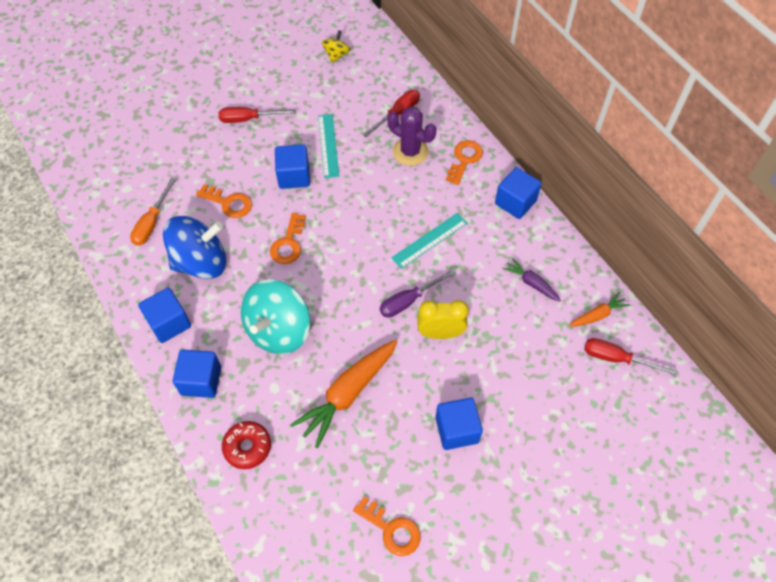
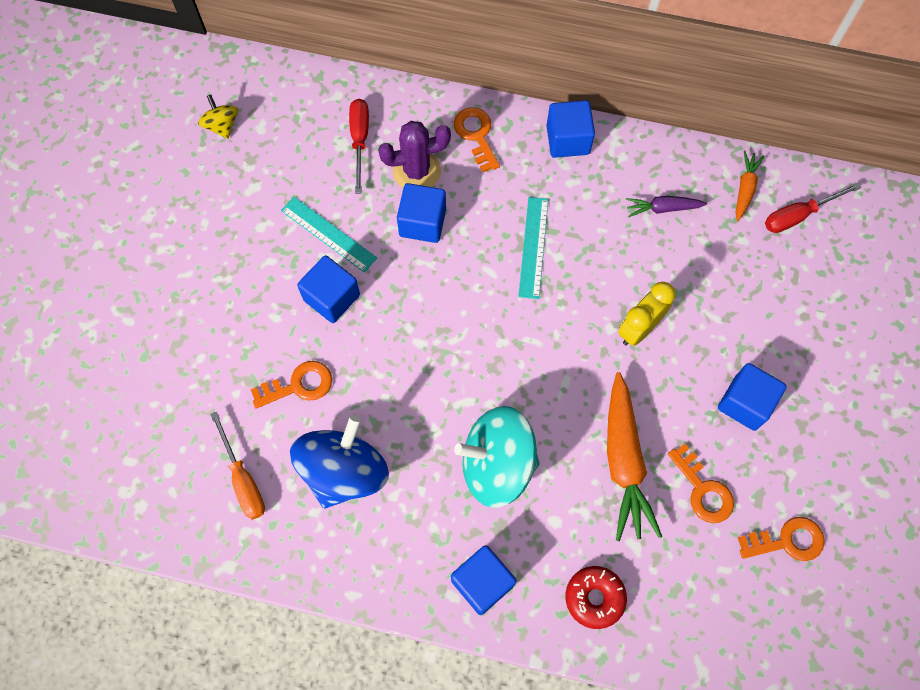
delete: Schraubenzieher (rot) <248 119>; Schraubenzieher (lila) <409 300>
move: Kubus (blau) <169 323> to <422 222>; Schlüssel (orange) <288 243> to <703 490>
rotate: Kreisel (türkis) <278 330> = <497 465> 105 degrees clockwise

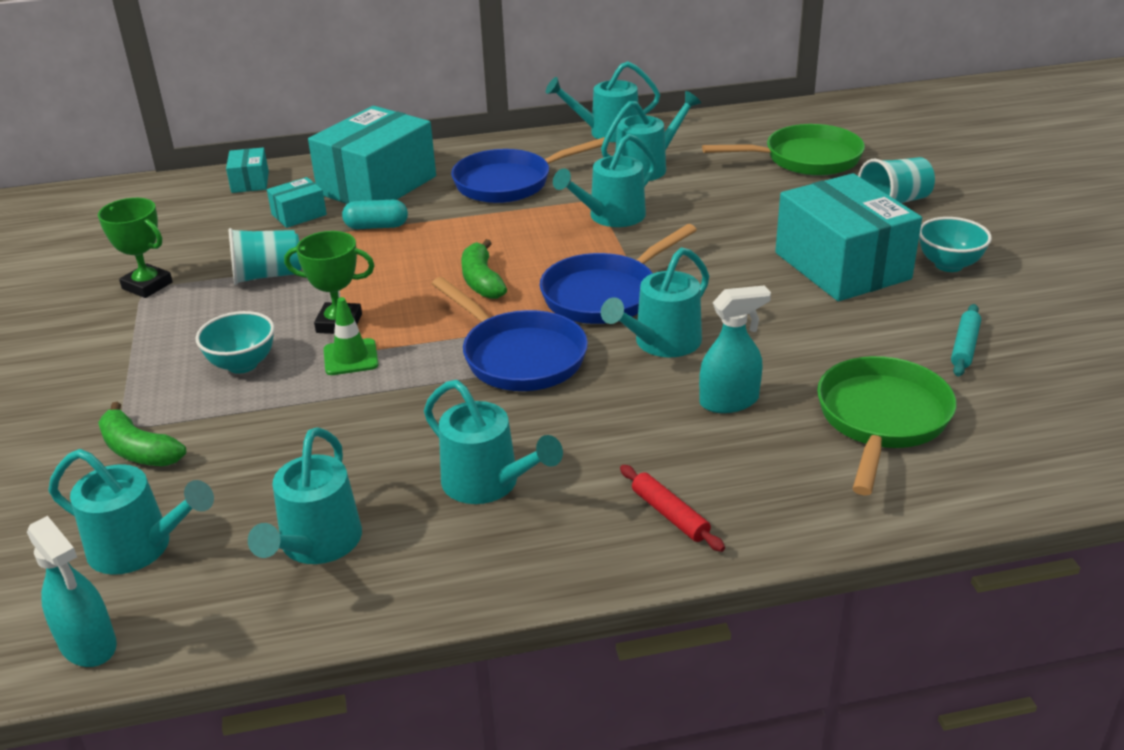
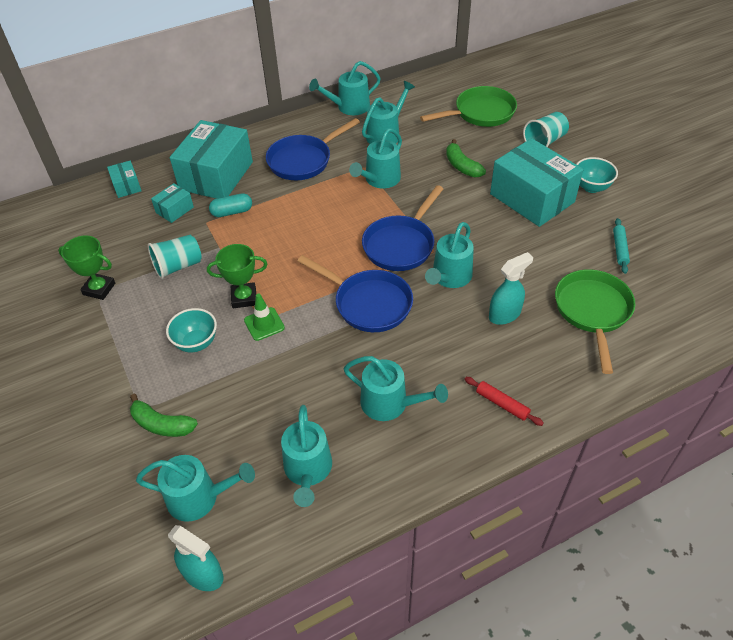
move: Banane (grün) <482 281> to <462 166>

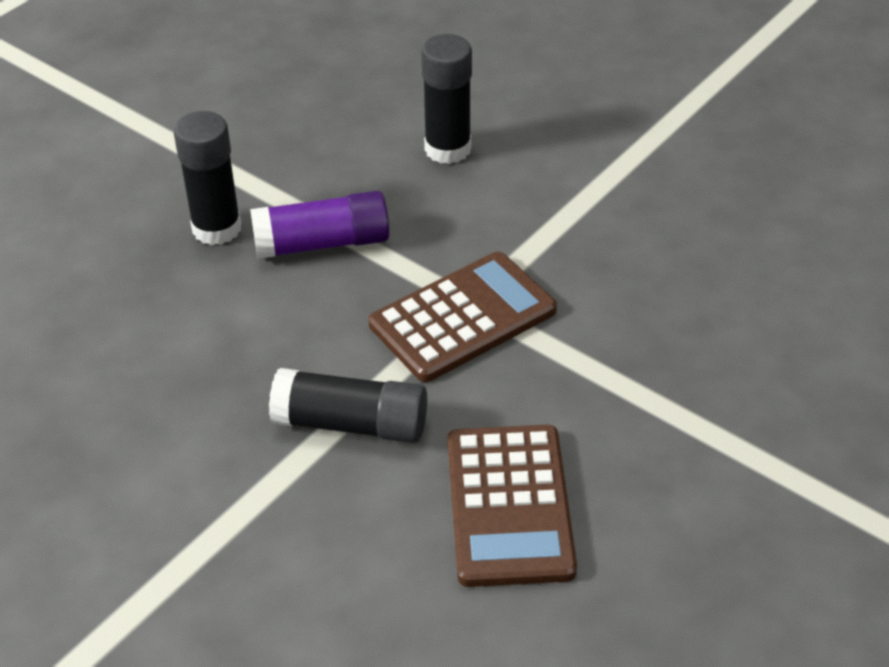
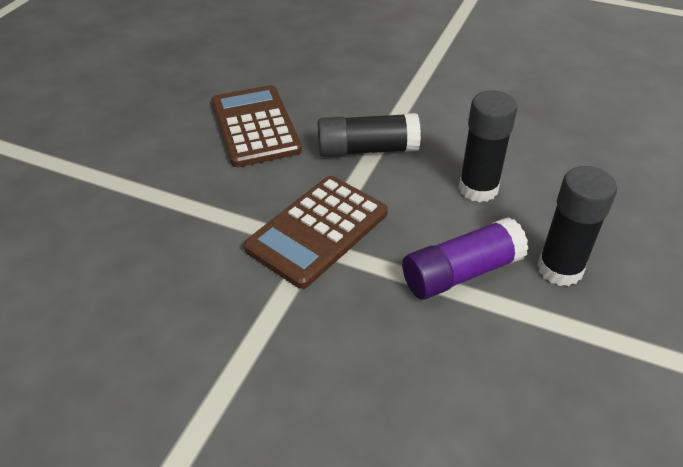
move: Klebestift (schwarz) <447 149> to <478 189>

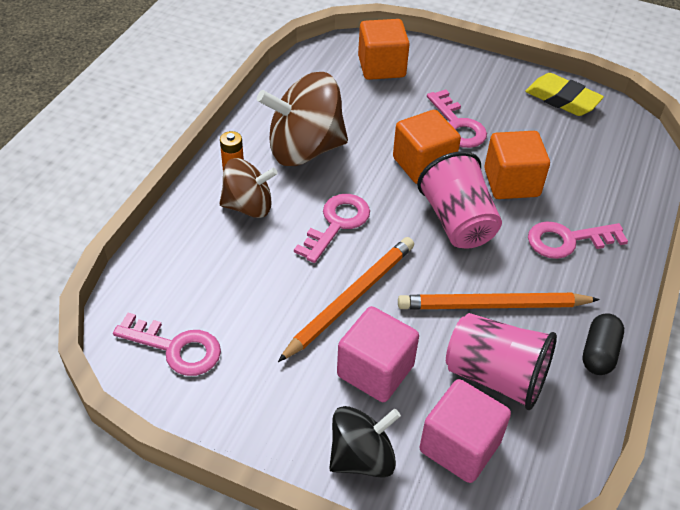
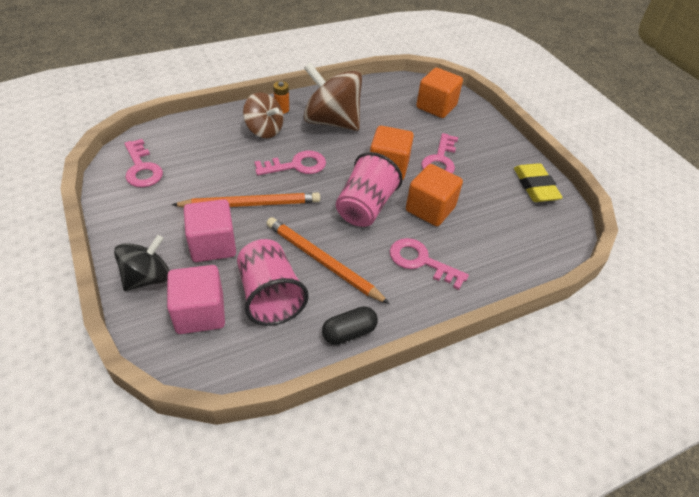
rotate: Kreisel (schwarz) <362 457> = <147 278> 60 degrees counterclockwise

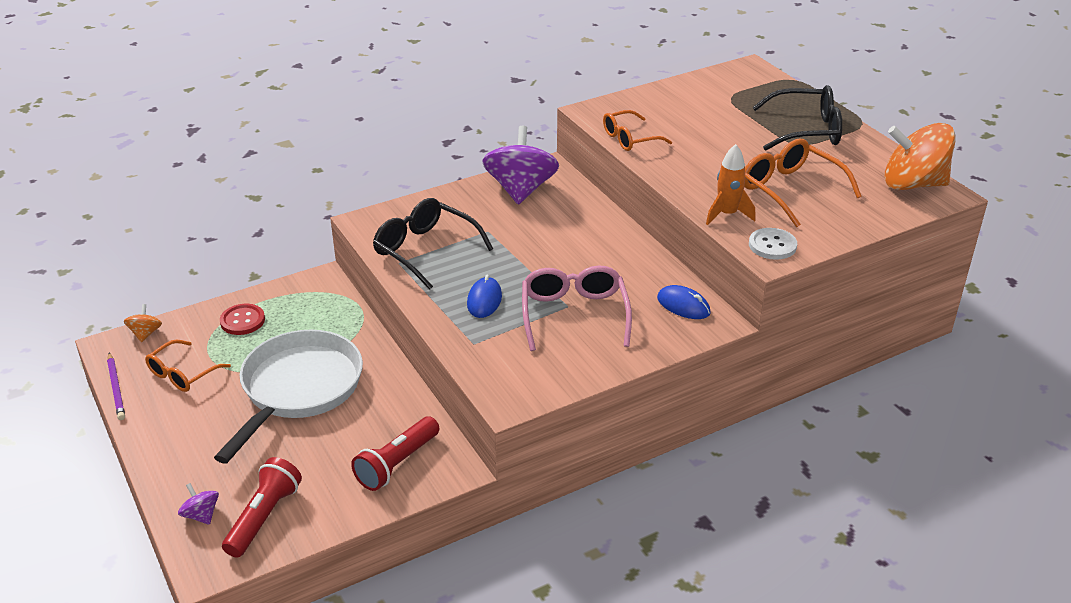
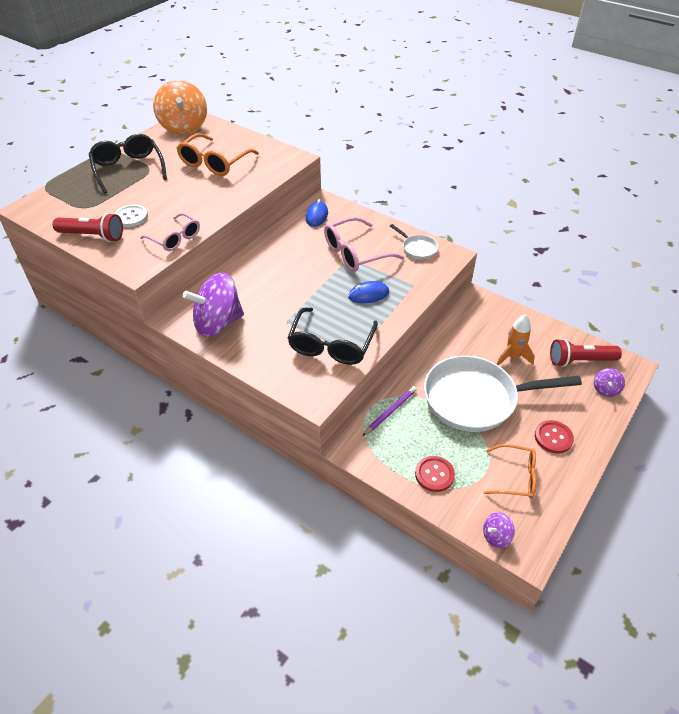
insert: Pfanne (weiß) <417 248>; Knopf (rot) <553 437>
move: Taschenlampe (rot) <397 464> to <92 236>; Knopf (weiß) <772 245> to <131 217>; Bleistift (lila) <116 388> to <390 411>; Rakete (orange) <727 214> to <513 357>
recolor: Brille (orange) <629 139> to Brille (rosa) <175 238>; Kreisel (orange) <145 333> to Kreisel (lila) <496 536>

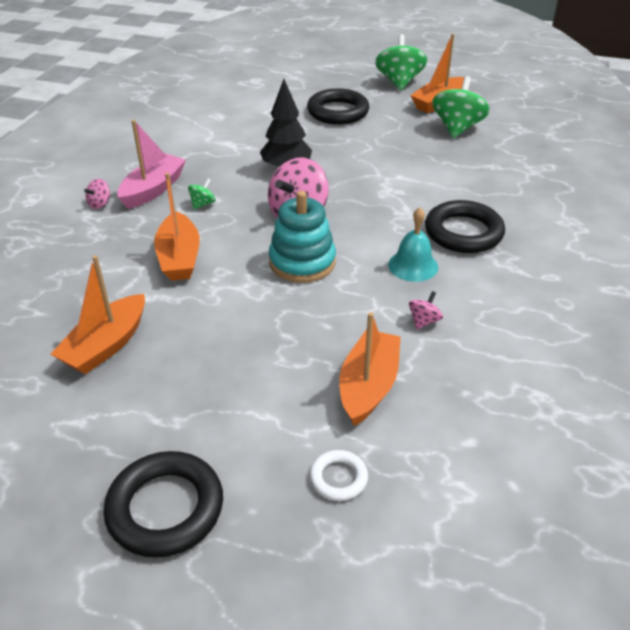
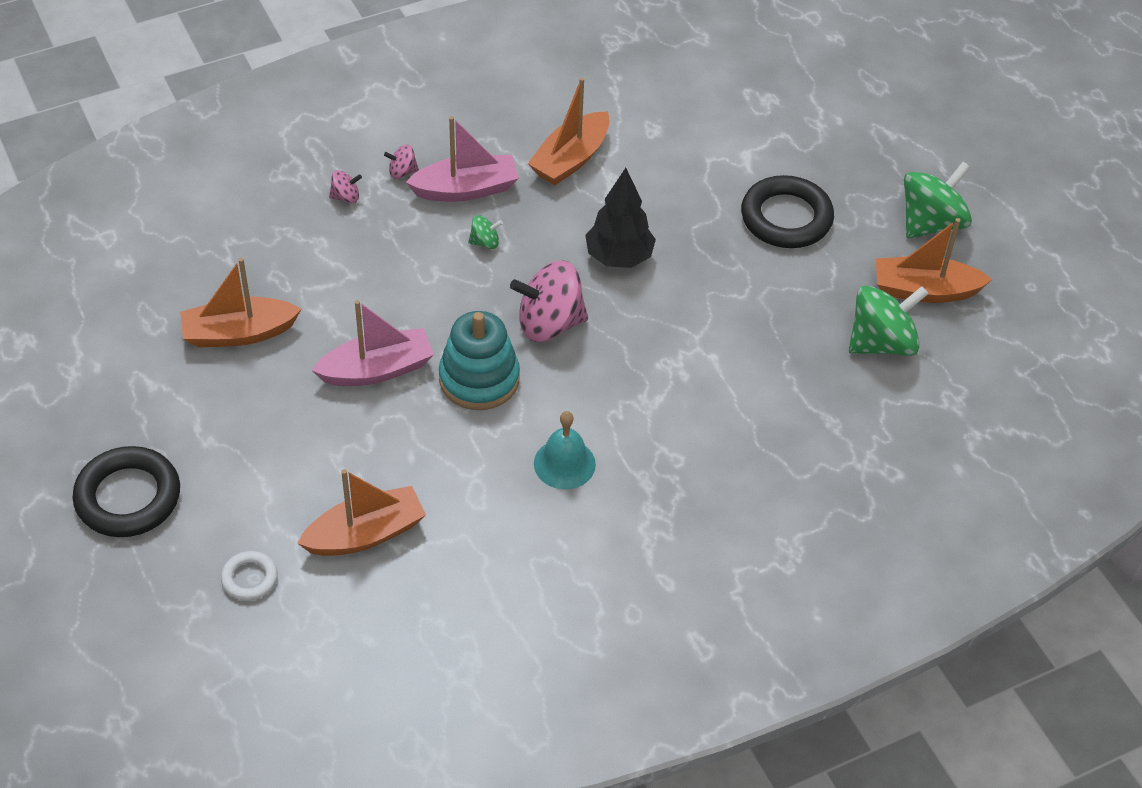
delete: Ring (schwarz) <463 232>
insert: Boot (rosa) <377 370>
move: Kreisel (rosa) <424 321> to <345 197>; Boot (orange) <179 257> to <570 159>

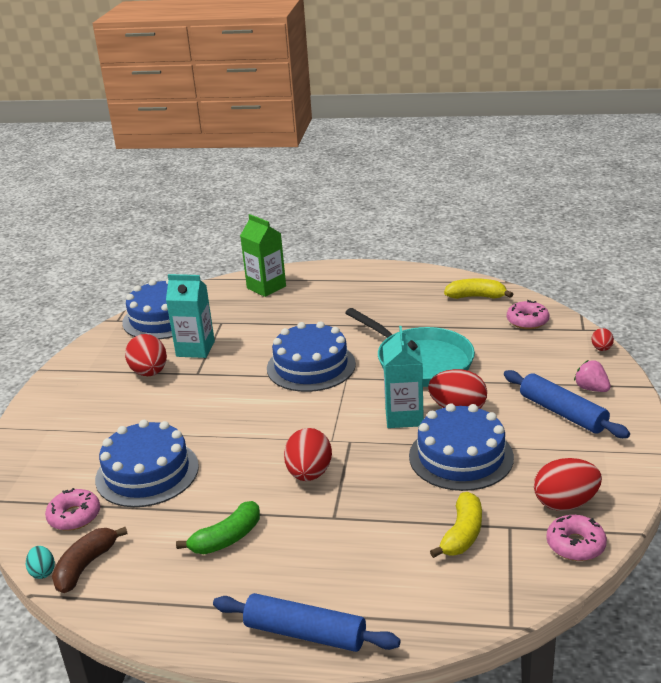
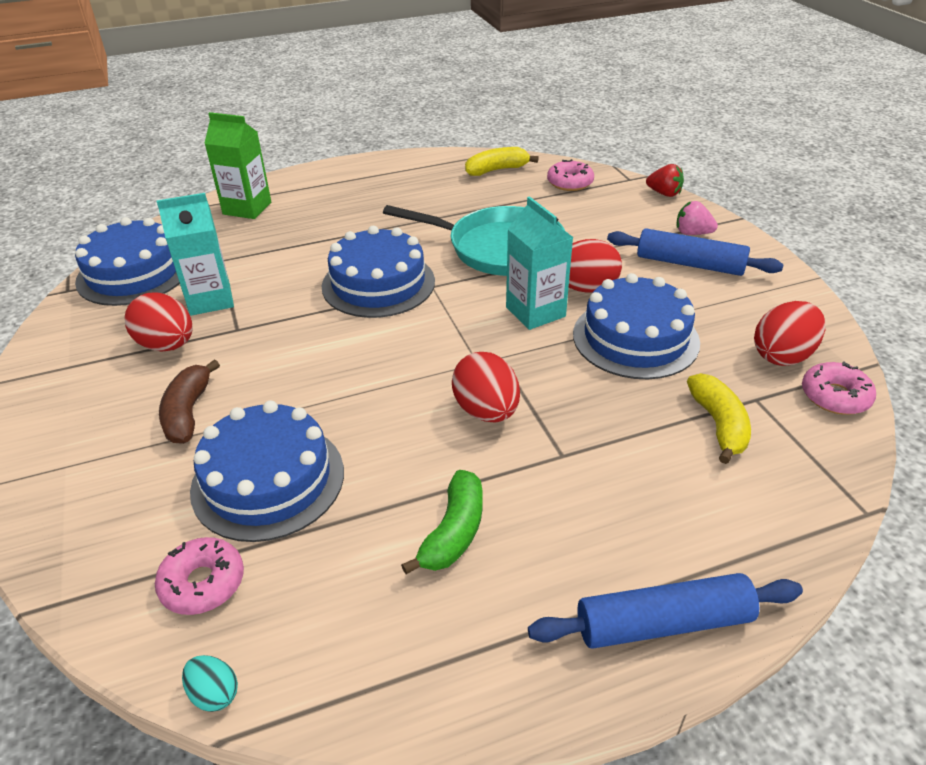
move: Banane (braun) <85 566> to <188 412>
replace: Ei (rot) <601 349> to Erdbeere (rot) <664 193>

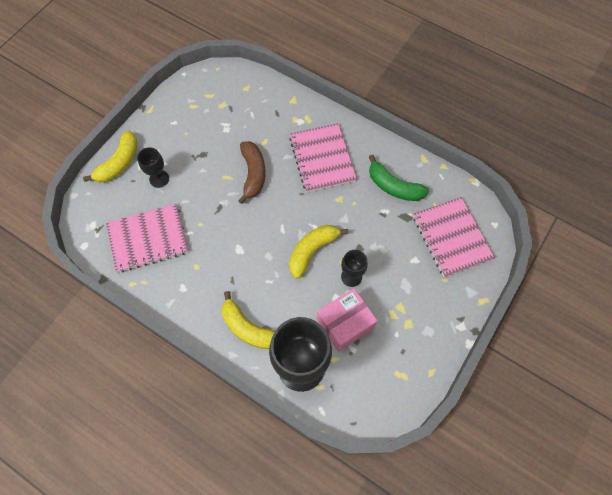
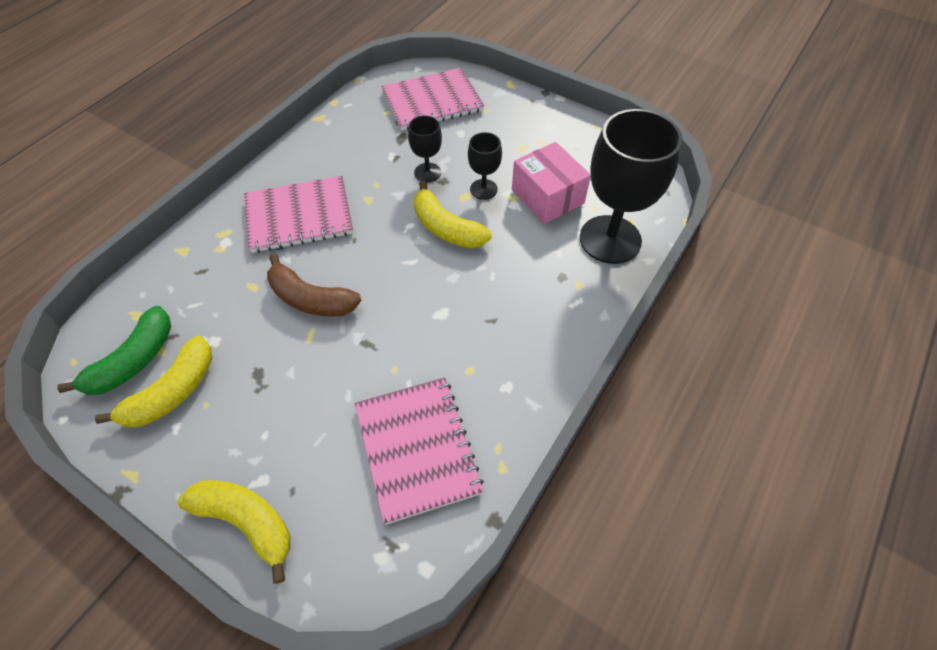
move: Banane (grün) <393 187> to <134 361>; Banane (gelb) <248 328> to <173 392>; Kelch (schwarz) <159 179> to <427 172>
rotate: Banane (braun) <253 174> = <310 299> 150 degrees counterclockwise

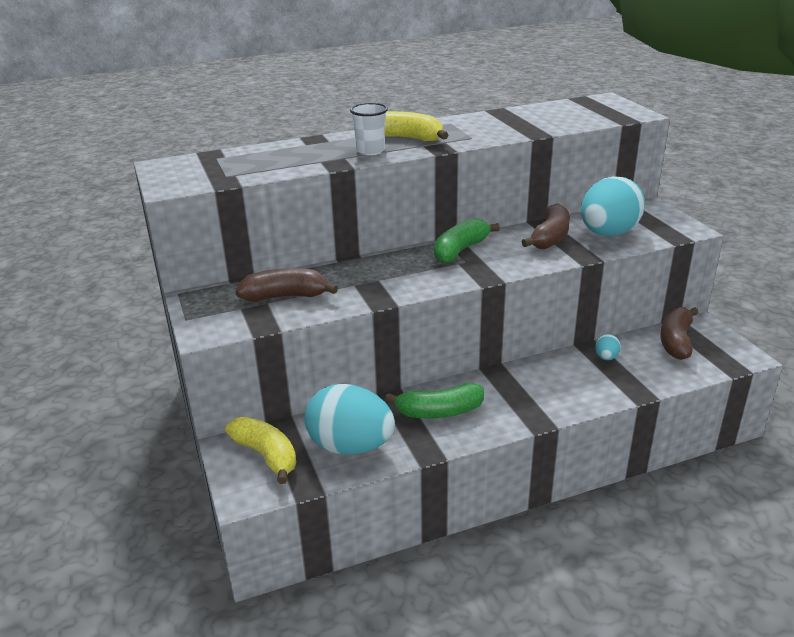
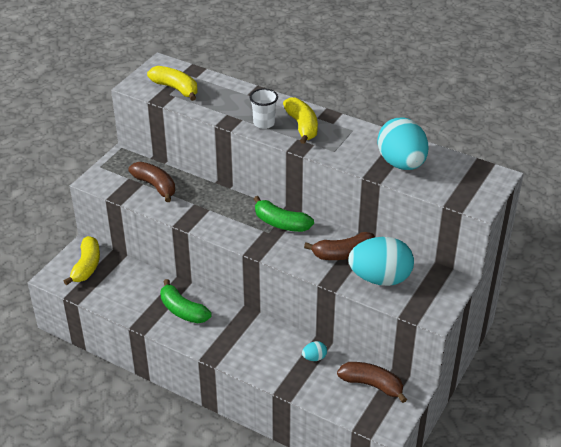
insert: Banane (gelb) <176 88>
move: Ei (türkis) <350 446> to <401 163>
rotate: Banane (grün) <460 250> = <281 223> 150 degrees counterclockwise; Banane (braun) <676 341> = <372 385> 45 degrees clockwise

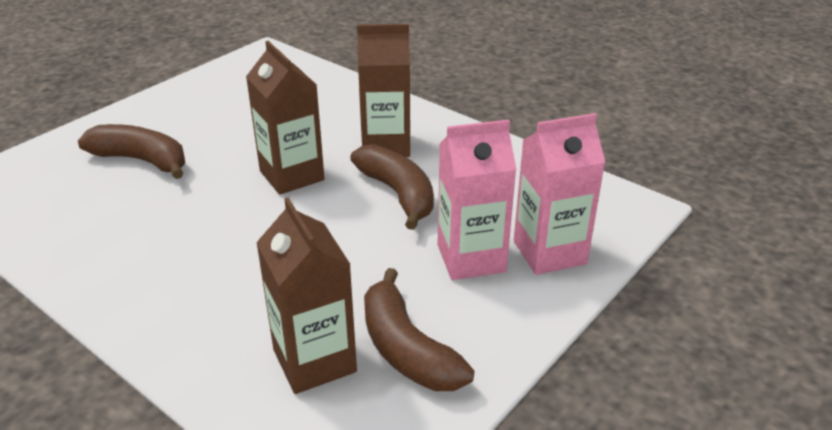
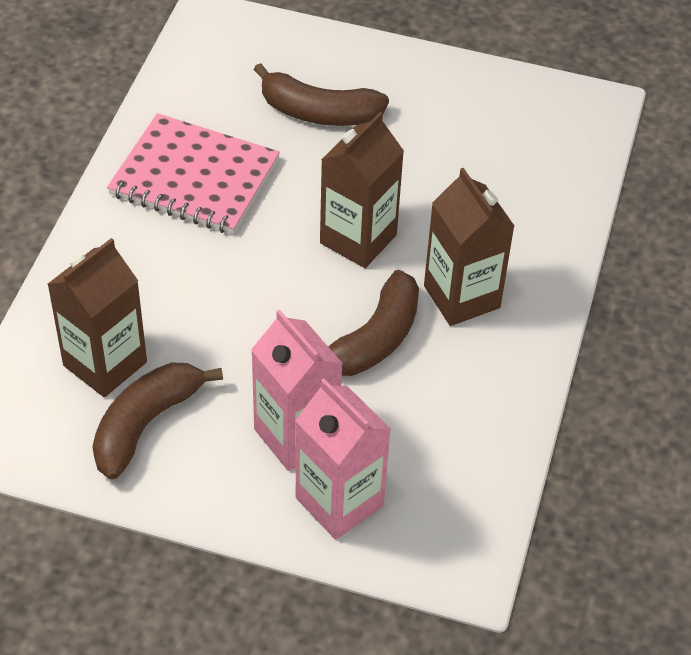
insert: Notizbuch (rosa) <194 178>
rotate: Banane (braun) <142 160> = <318 112> 105 degrees clockwise

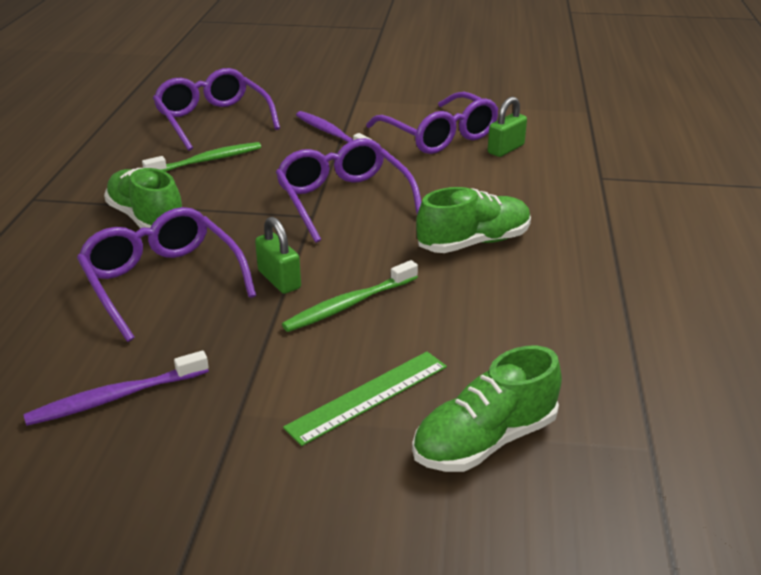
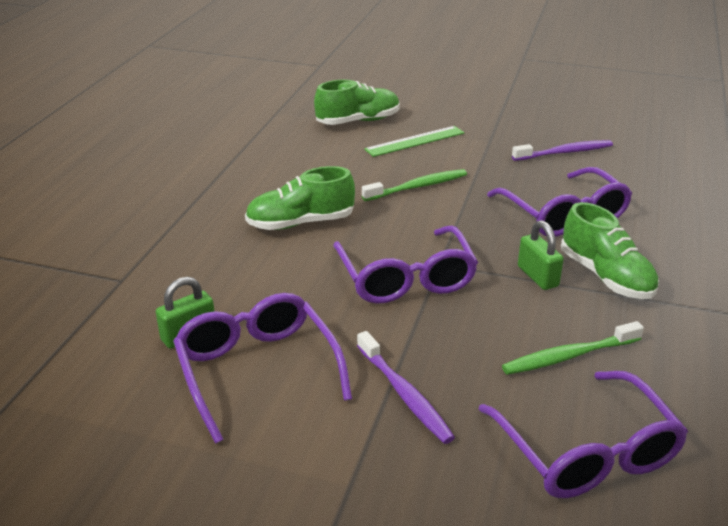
move: Vorhängeschloss (grün) <279 279> to <537 276>

